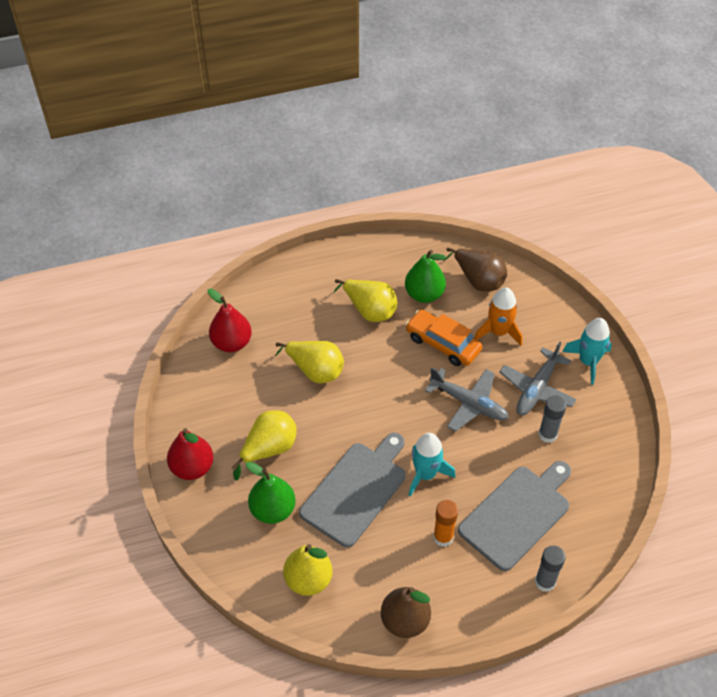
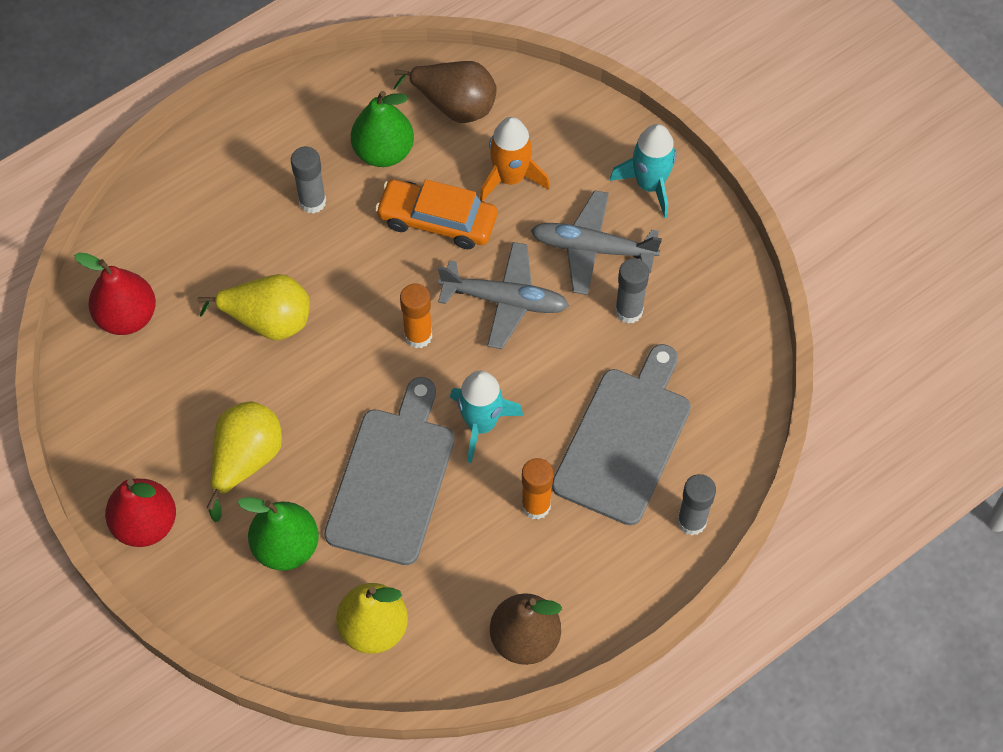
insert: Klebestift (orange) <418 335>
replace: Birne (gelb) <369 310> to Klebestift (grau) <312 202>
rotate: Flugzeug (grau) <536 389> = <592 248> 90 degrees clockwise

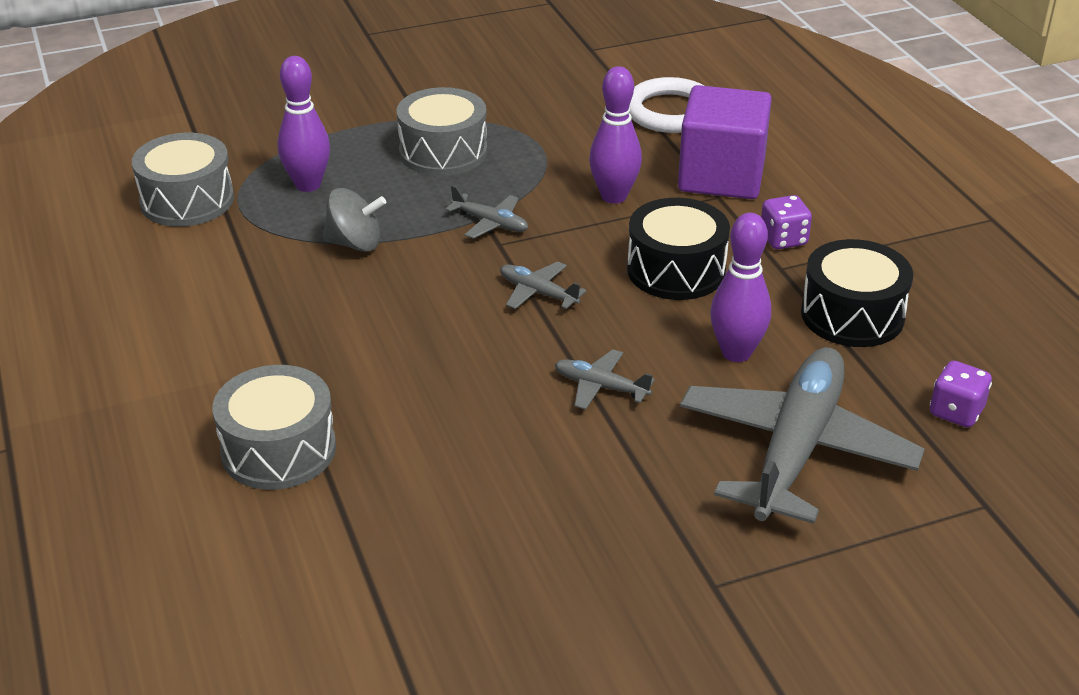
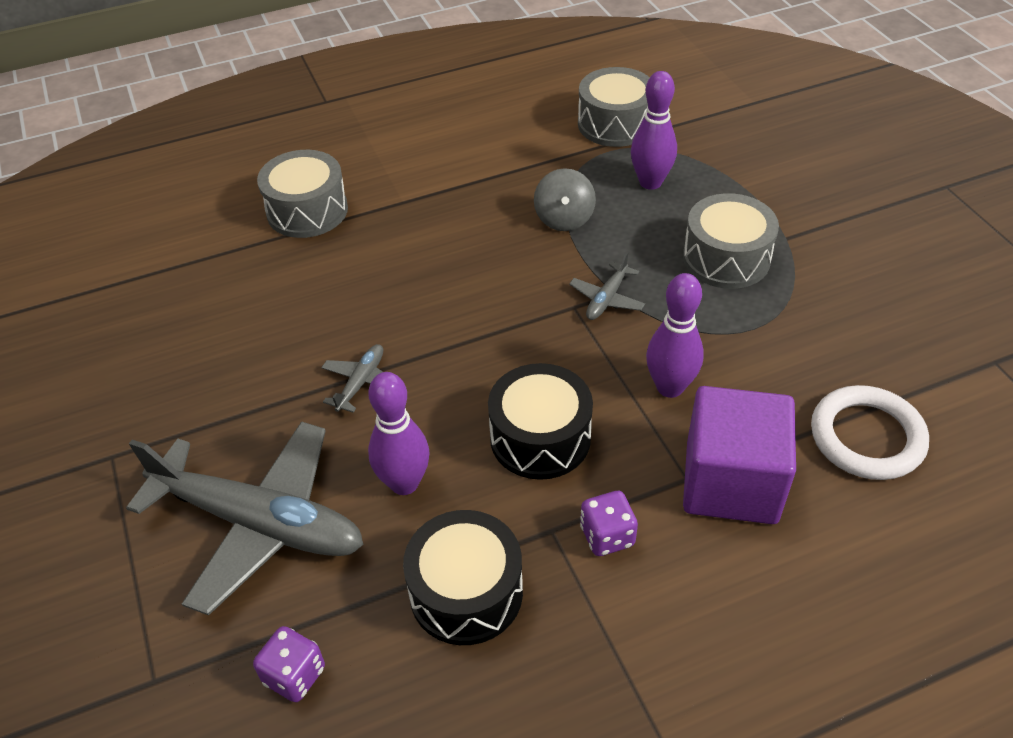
delete: Flugzeug (grau) <538 293>

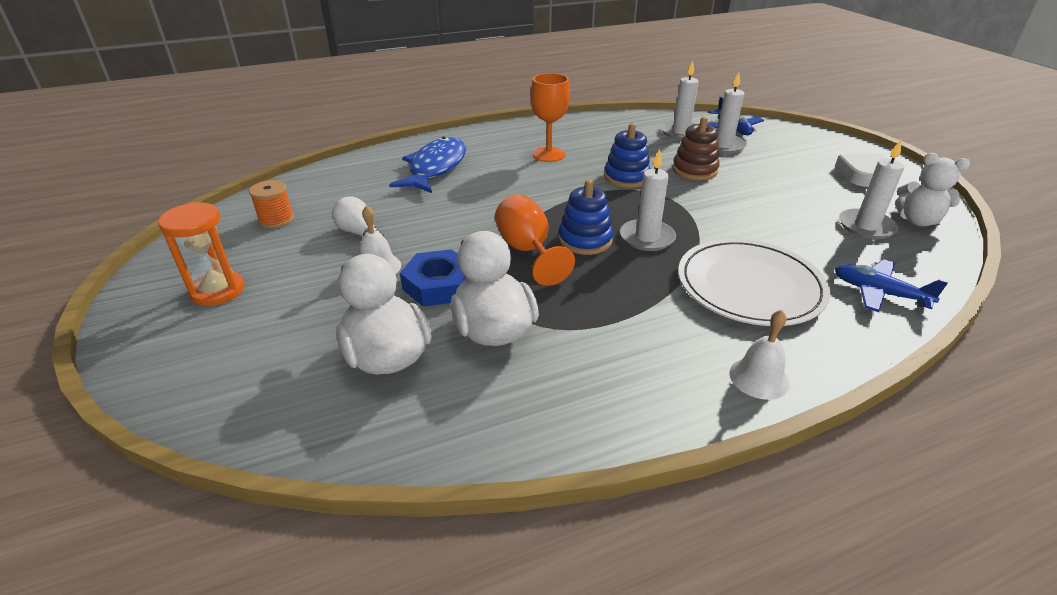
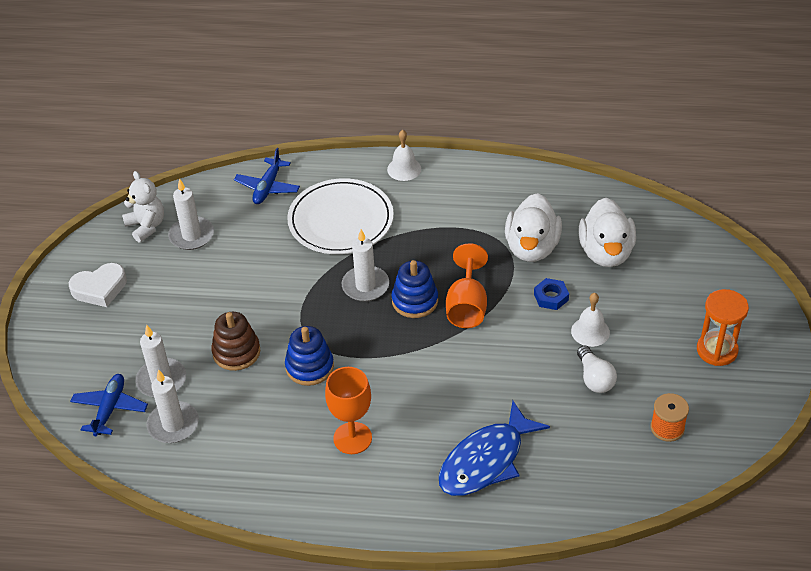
rotate: Flugzeug (blau) <879 293> = <268 187> 45 degrees clockwise
resize: Sechskantmutter (blau) <438 285> = <551 297> x0.63

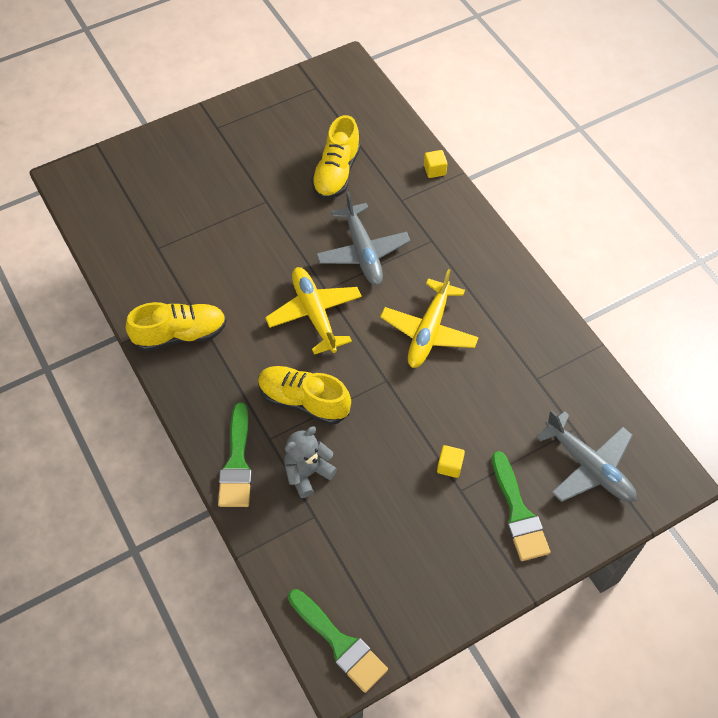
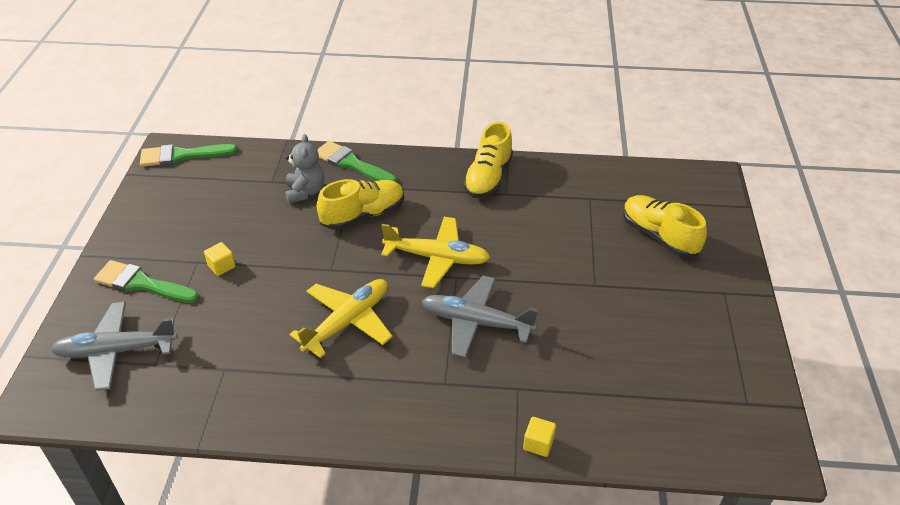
move: Schuh (gelb) <336 173> to <659 236>
rotate: Flugzeug (gelb) <429 331> = <347 322> 75 degrees clockwise

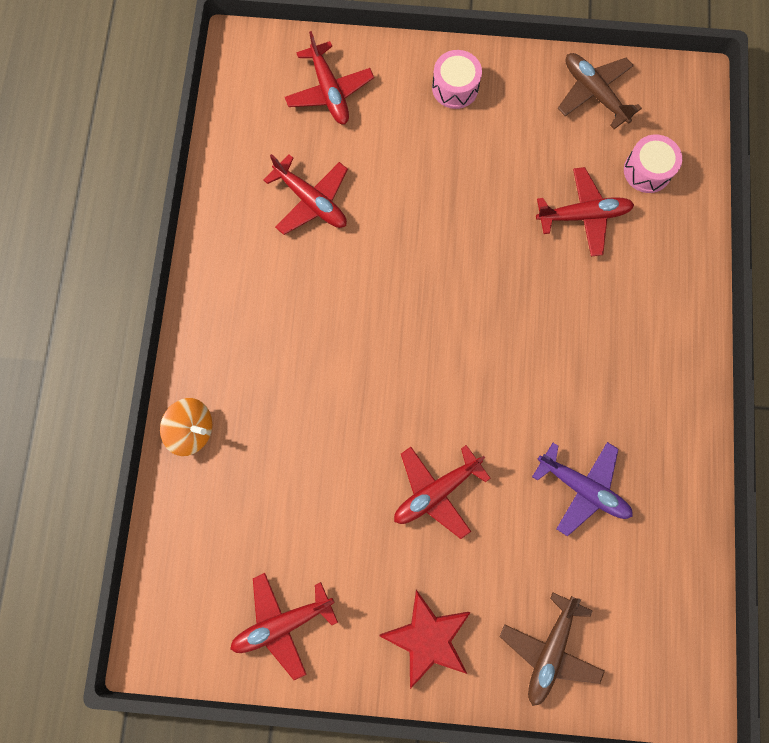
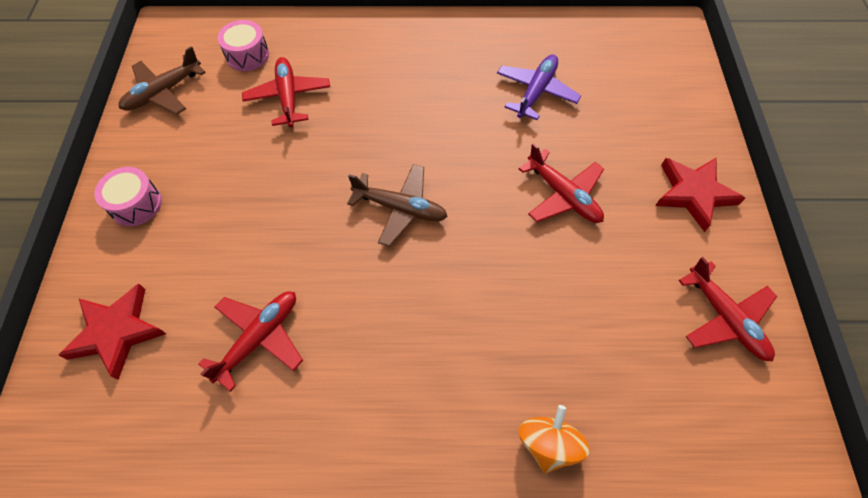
move: Flugzeug (braun) <550 650> to <401 208>
replace: Flugzeug (rot) <329 91> to Stern (rot) <117 332>

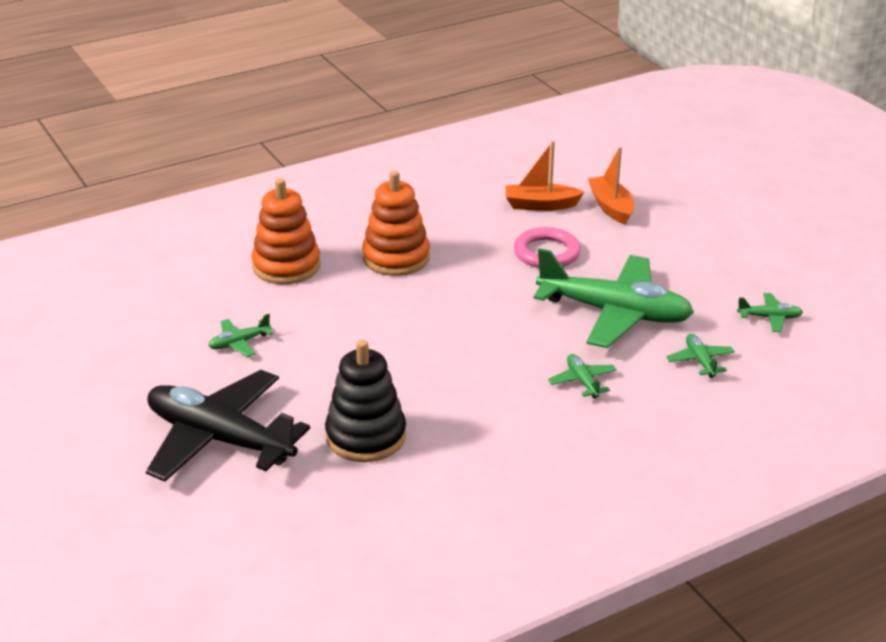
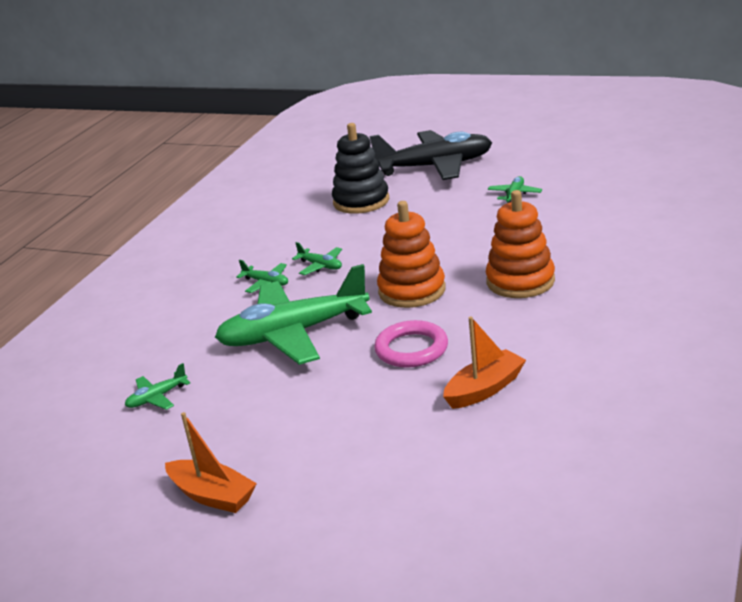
move: Boot (orange) <611 207> to <212 495>; Flugzeug (grün) <700 361> to <320 266>; Stapelspielzeug (orange) <286 266> to <412 291>

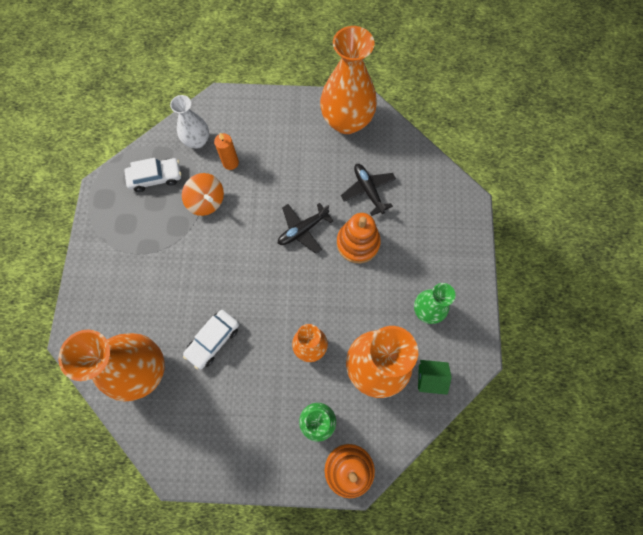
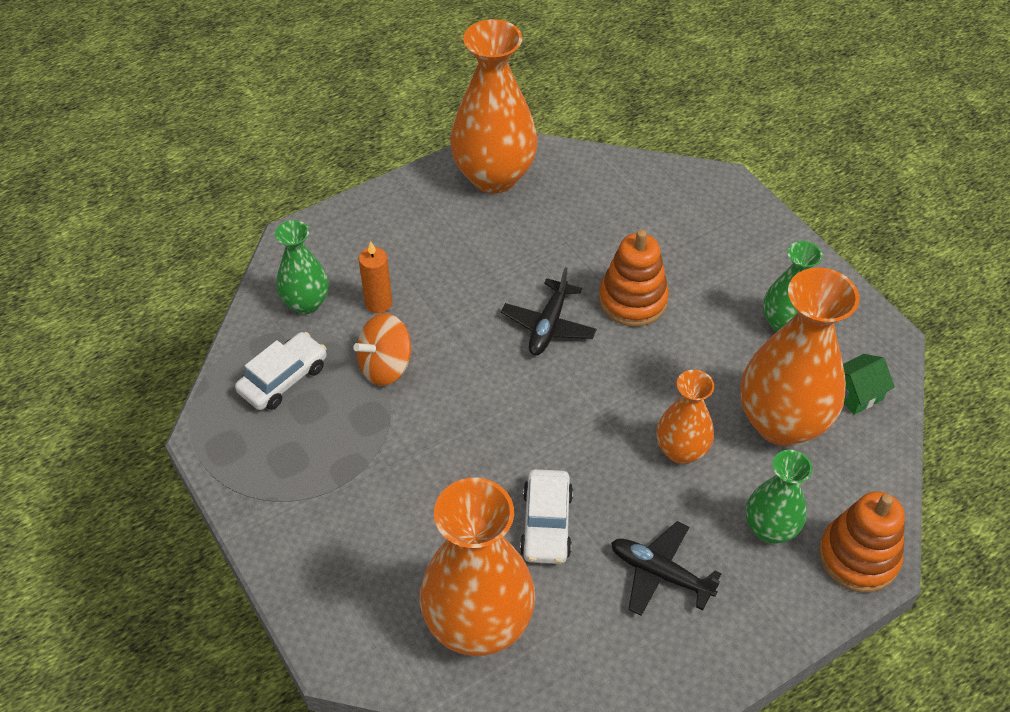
move: Flugzeug (schwarz) <368 190> to <660 573>
recolor: Vase (weiß) <197 141> to Vase (grün) <306 303>
rotate: Kreisel (orange) <206 201> = <385 366> 135 degrees clockwise

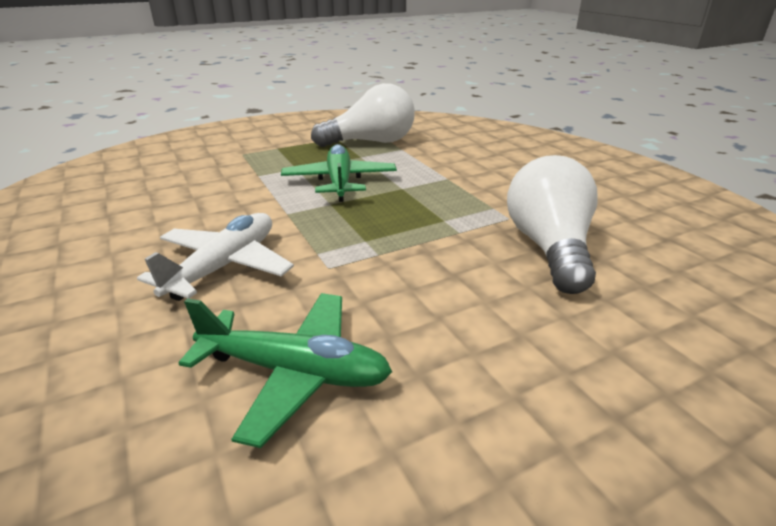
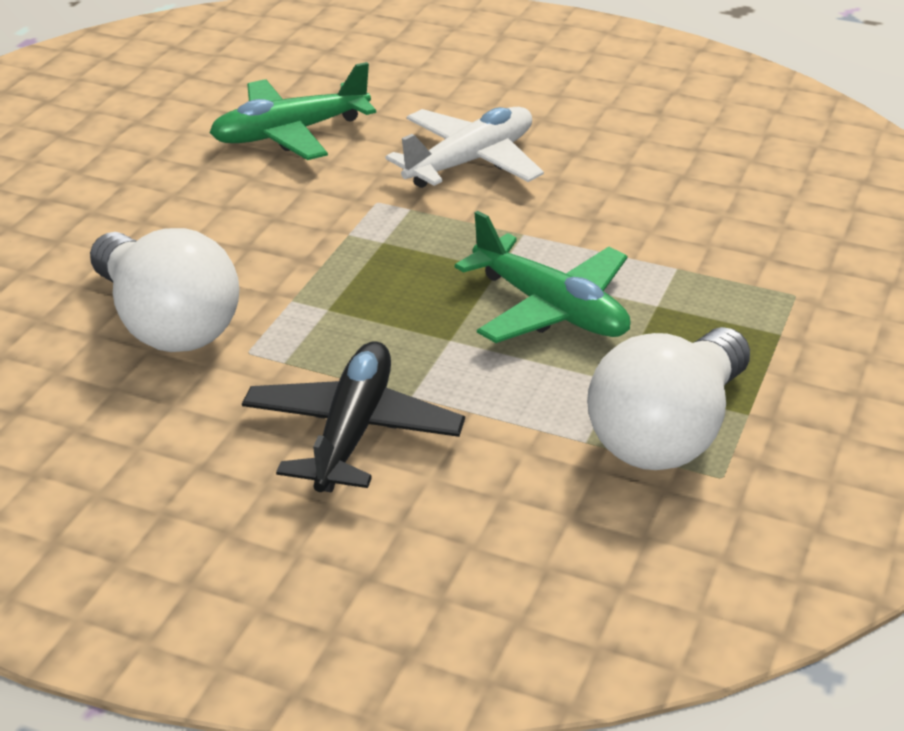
insert: Flugzeug (schwarz) <353 432>
rotate: Flugzeug (weiß) <225 266> = <470 162> 120 degrees counterclockwise

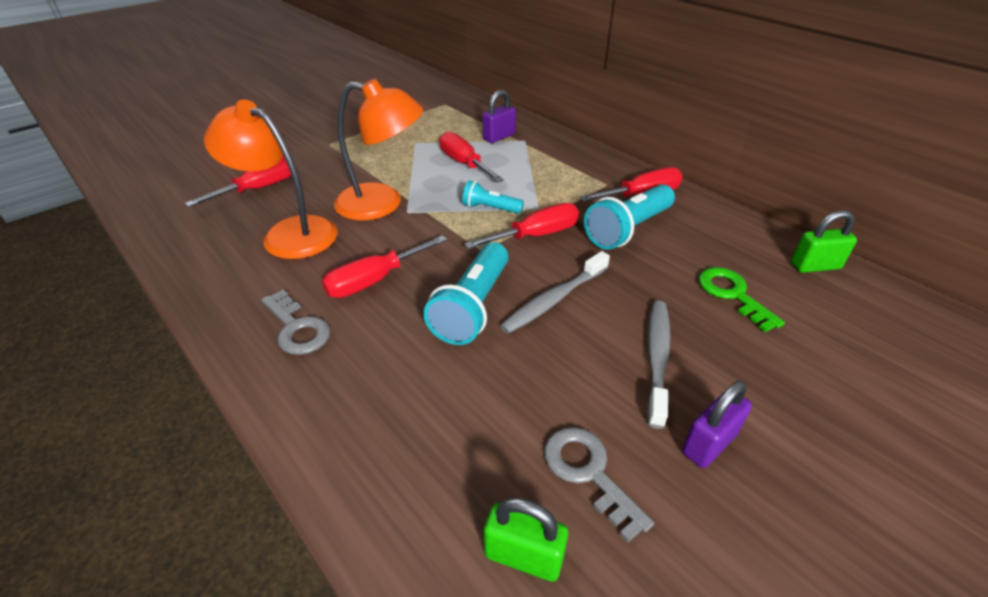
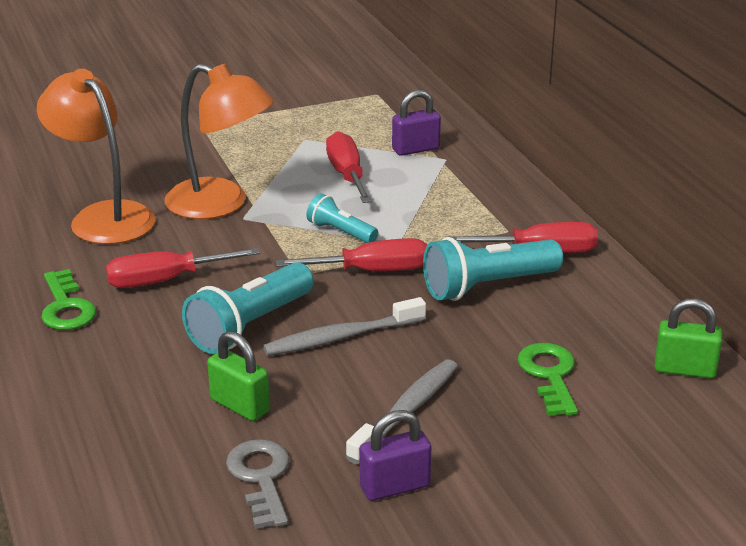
delete: Schraubenzieher (rot) <259 188>
move: Vorhängeschloss (grün) <523 556> to <239 405>
recolor: Schlüssel (grau) <297 328> to Schlüssel (grün) <66 307>

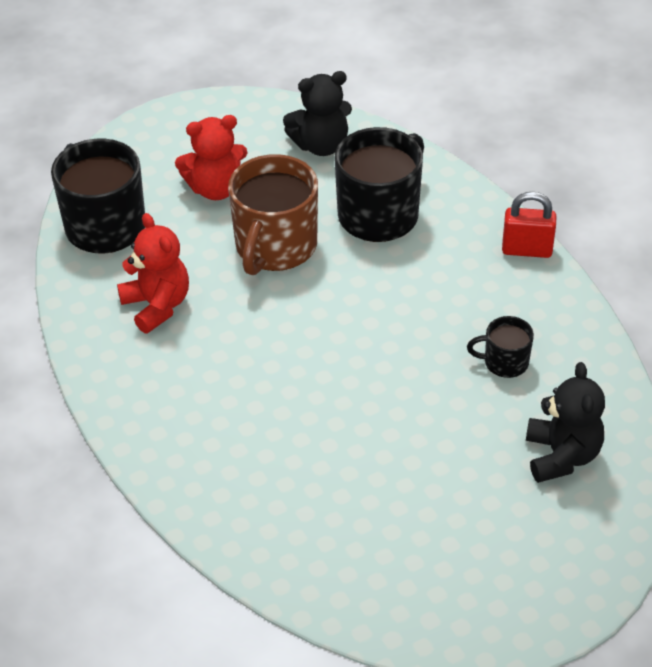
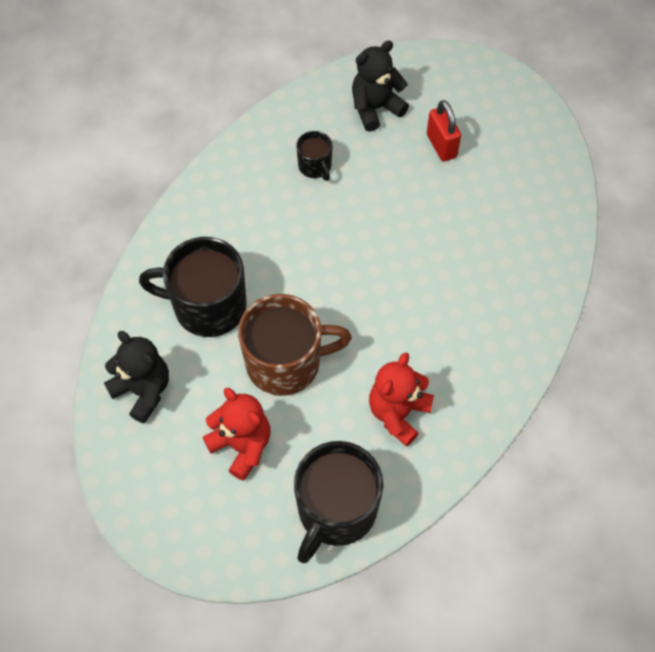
move: Vorhängeschloss (rot) <527 250> to <441 146>

